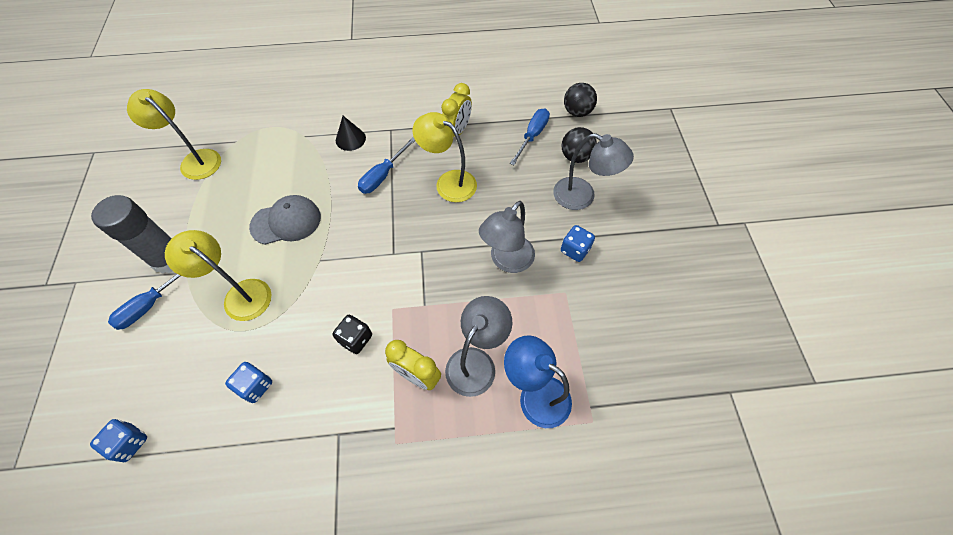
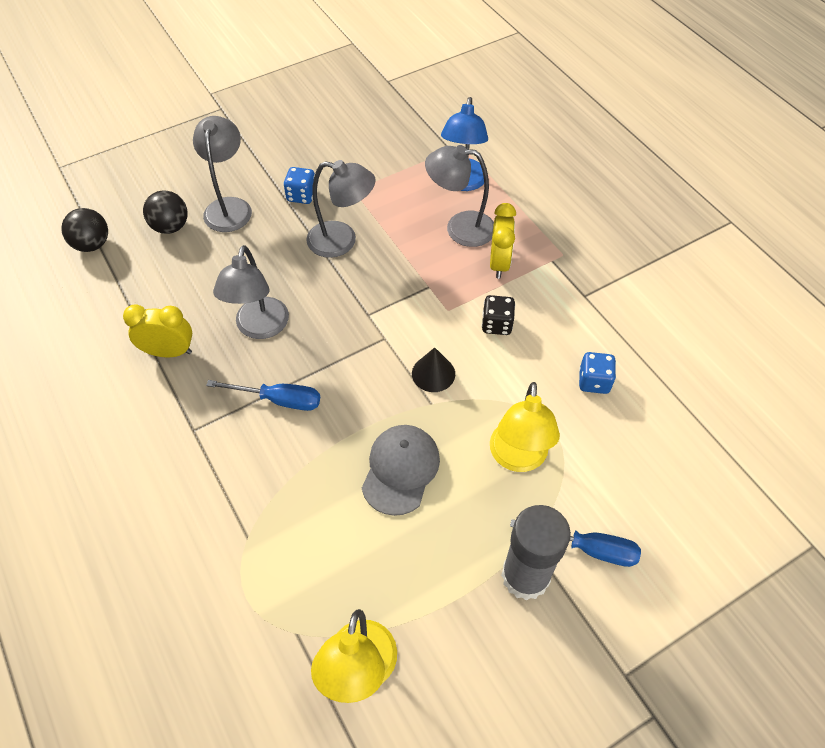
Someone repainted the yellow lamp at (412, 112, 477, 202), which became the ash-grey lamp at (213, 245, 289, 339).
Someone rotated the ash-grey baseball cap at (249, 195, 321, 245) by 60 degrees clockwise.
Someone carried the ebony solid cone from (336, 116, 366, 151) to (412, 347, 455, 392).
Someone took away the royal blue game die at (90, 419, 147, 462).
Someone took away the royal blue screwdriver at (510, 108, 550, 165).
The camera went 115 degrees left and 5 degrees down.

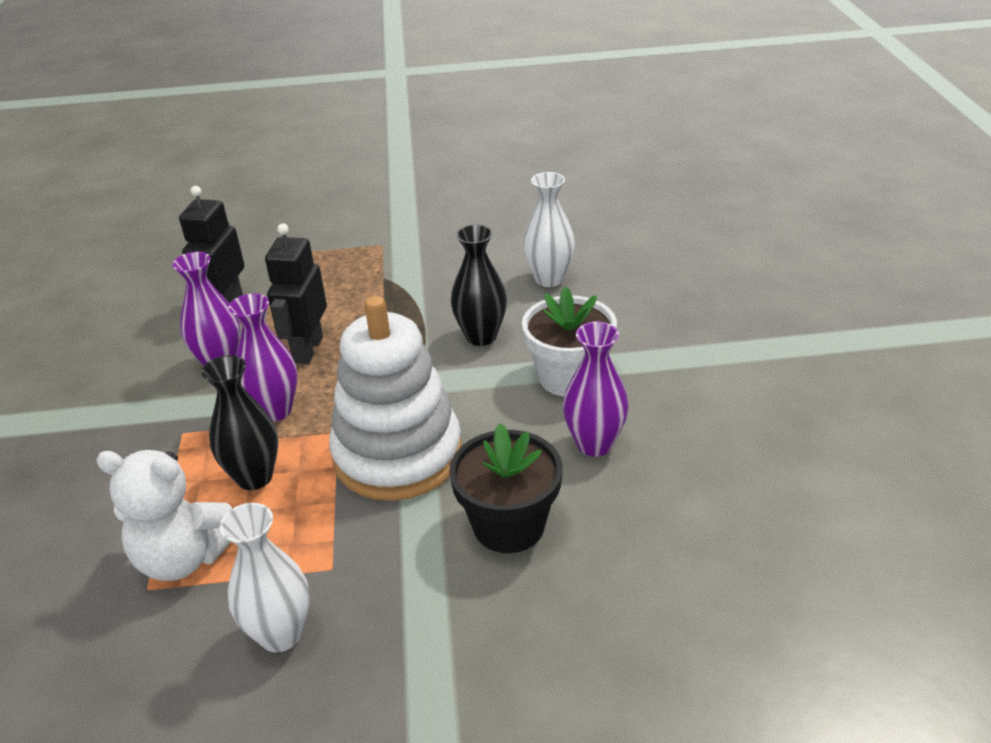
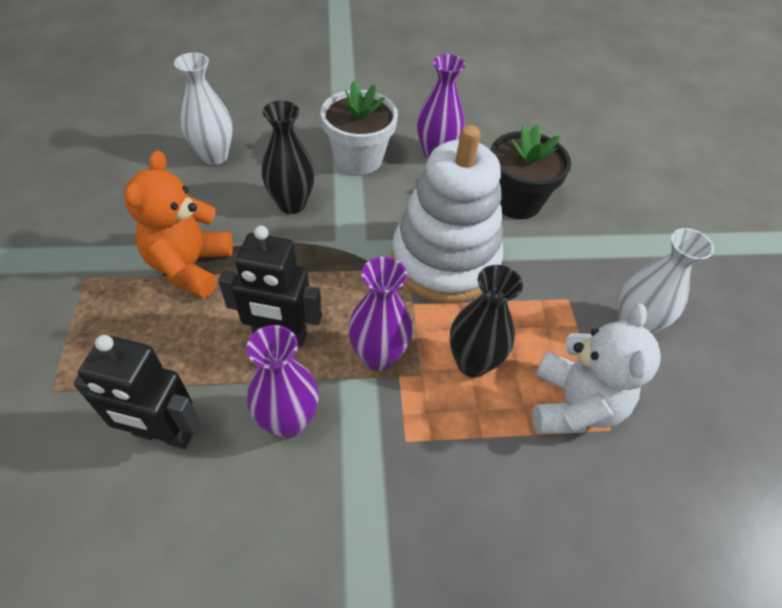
Someone put down the orange-coloured teddy bear at (124, 151, 233, 298).
The camera went 95 degrees left and 15 degrees up.

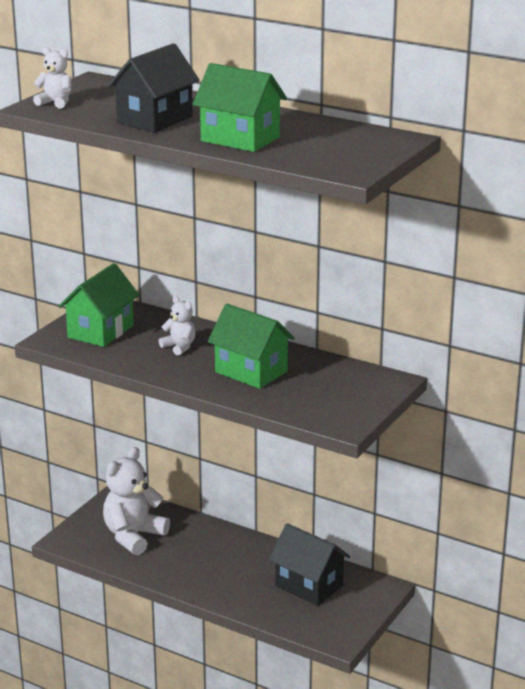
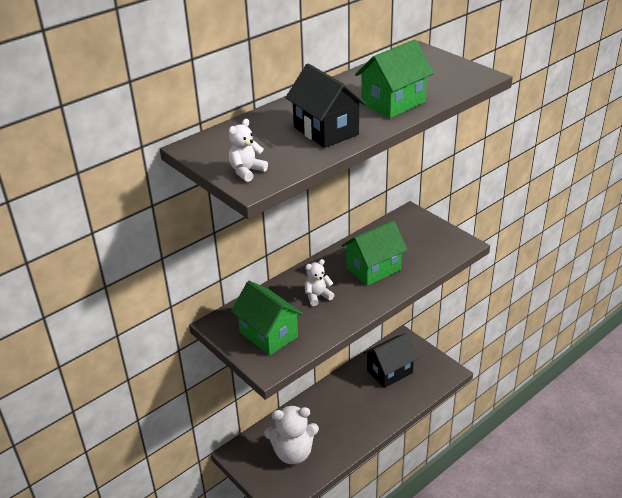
Someone rotated the white teddy bear at (103, 447, 170, 555) by 60 degrees counterclockwise.
The camera went 70 degrees left and 10 degrees up.

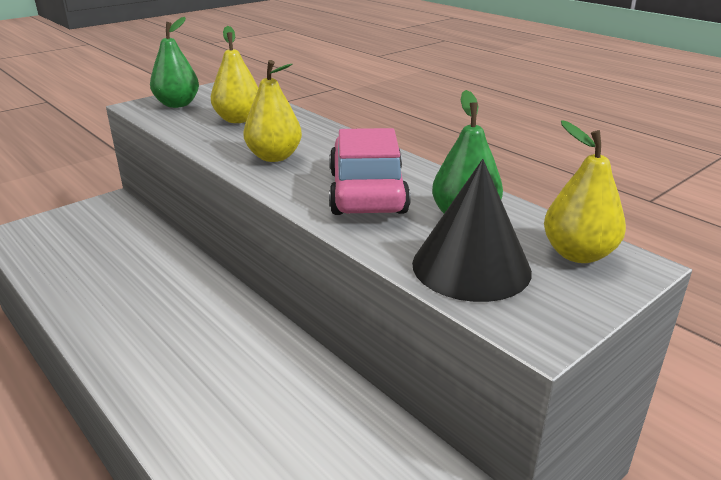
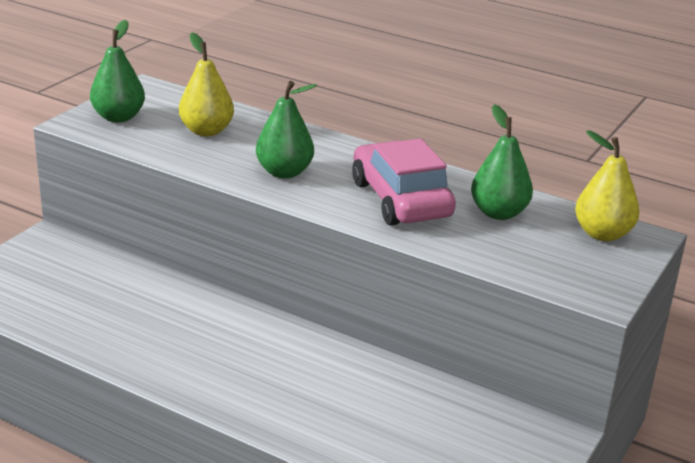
Someone repainted the yellow toy pear at (243, 60, 302, 162), which became the leaf-green toy pear at (256, 81, 317, 179).
Someone took away the ebony solid cone at (412, 159, 532, 302).
The camera went 20 degrees left and 0 degrees up.

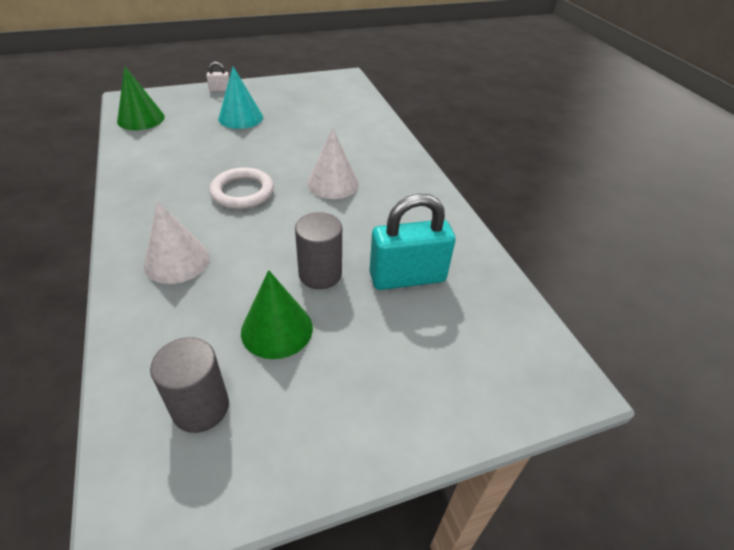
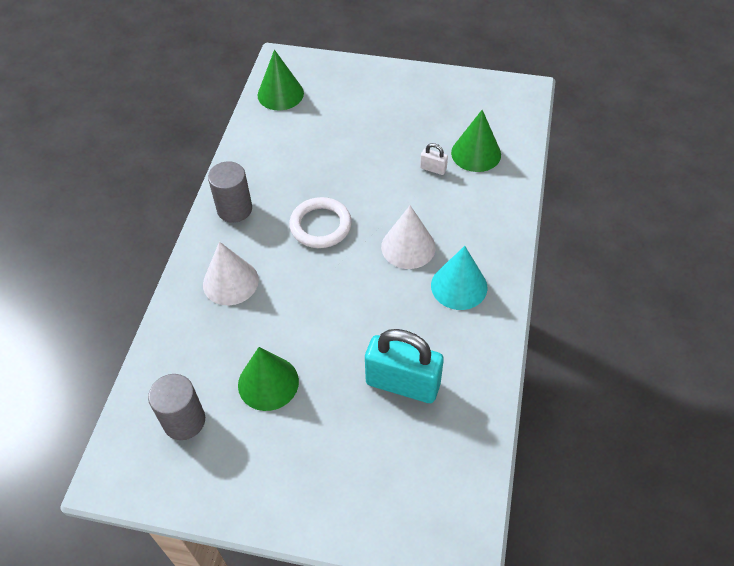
Someone carried the ash-grey cylinder shape from (295, 212, 342, 290) to (208, 161, 252, 223).
Someone carried the white padlock from (207, 62, 229, 92) to (420, 143, 448, 175).
Someone carried the aqua solid cone from (218, 66, 263, 129) to (431, 246, 488, 310).
Someone put down the leaf-green solid cone at (451, 110, 501, 172).
The camera went 35 degrees right and 10 degrees up.

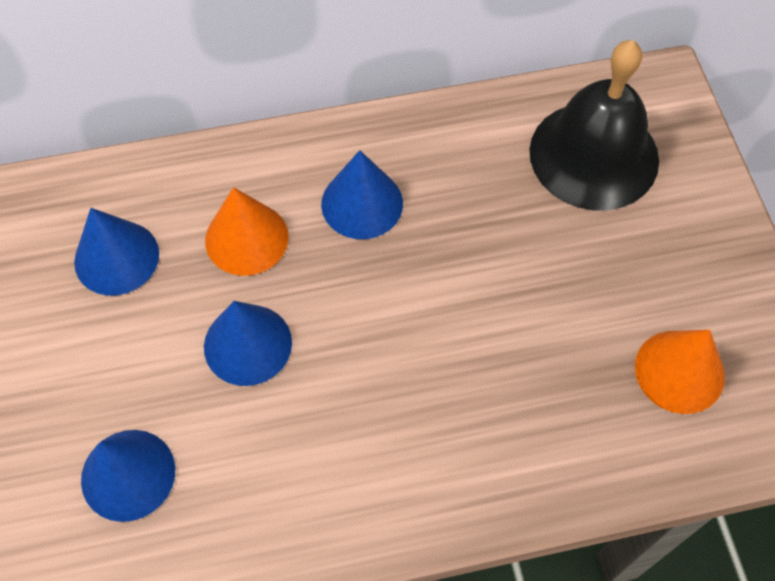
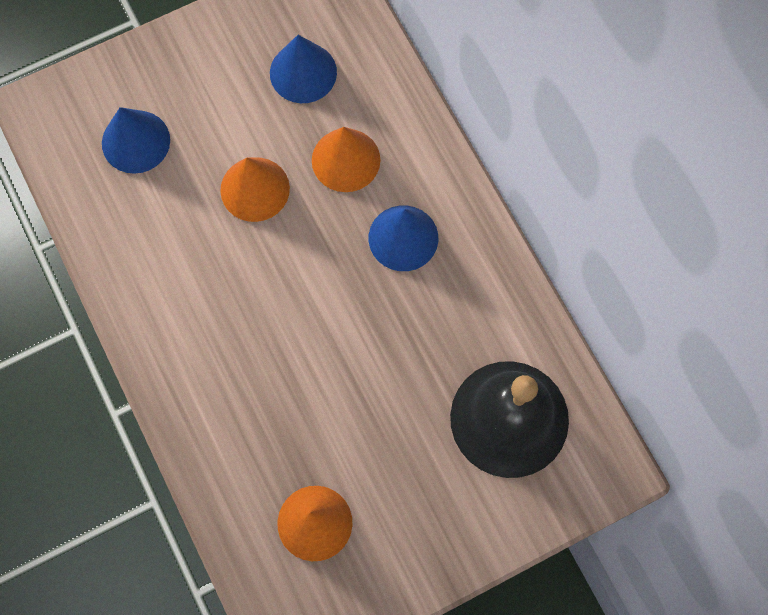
Someone repainted the royal blue solid cone at (204, 301, 292, 386), which became the orange-coloured solid cone at (220, 157, 290, 222).
The camera went 75 degrees right and 10 degrees up.

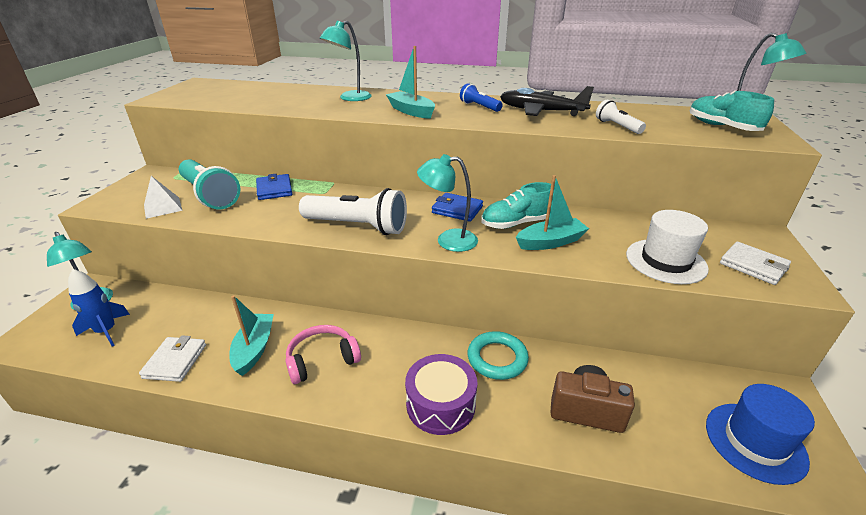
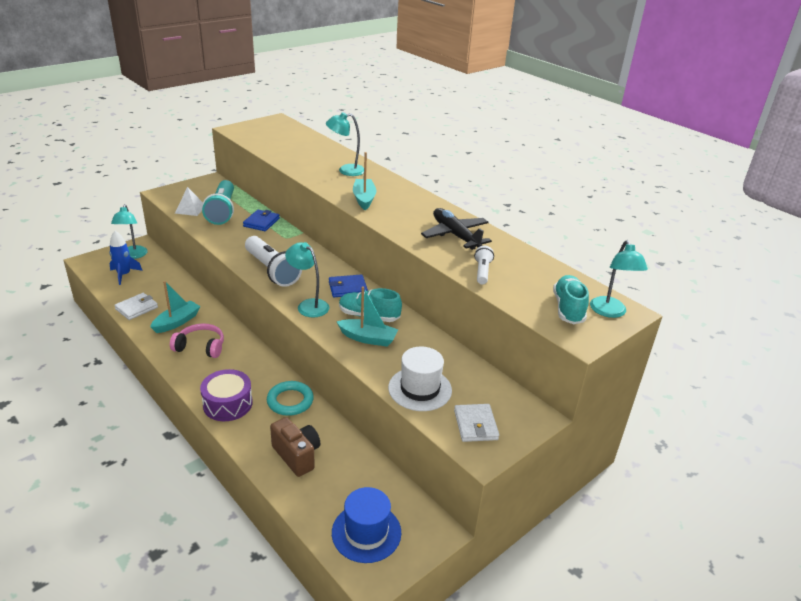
Someone rotated the royal blue card wallet at (432, 193, 483, 222) by 75 degrees counterclockwise.
Someone took away the royal blue torch at (460, 83, 503, 112).
The camera went 35 degrees right and 0 degrees up.

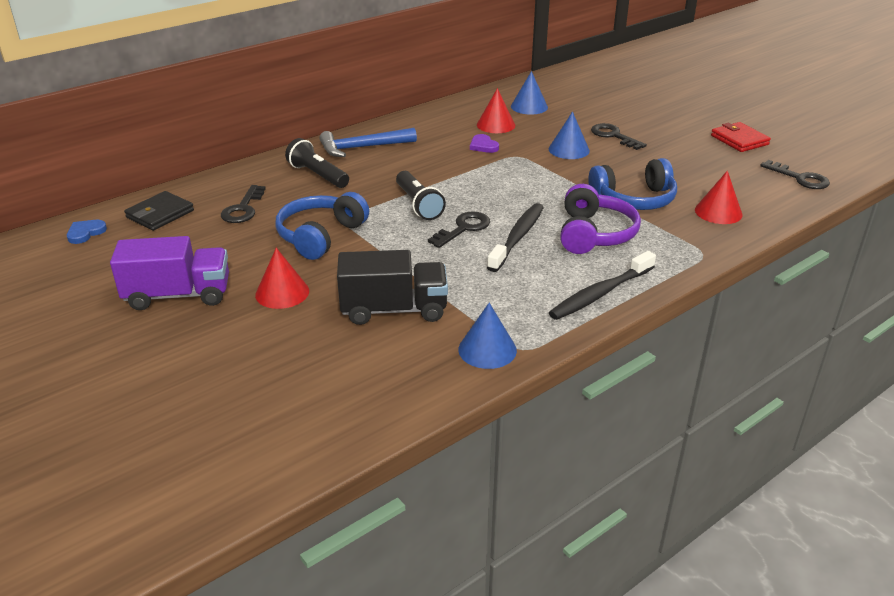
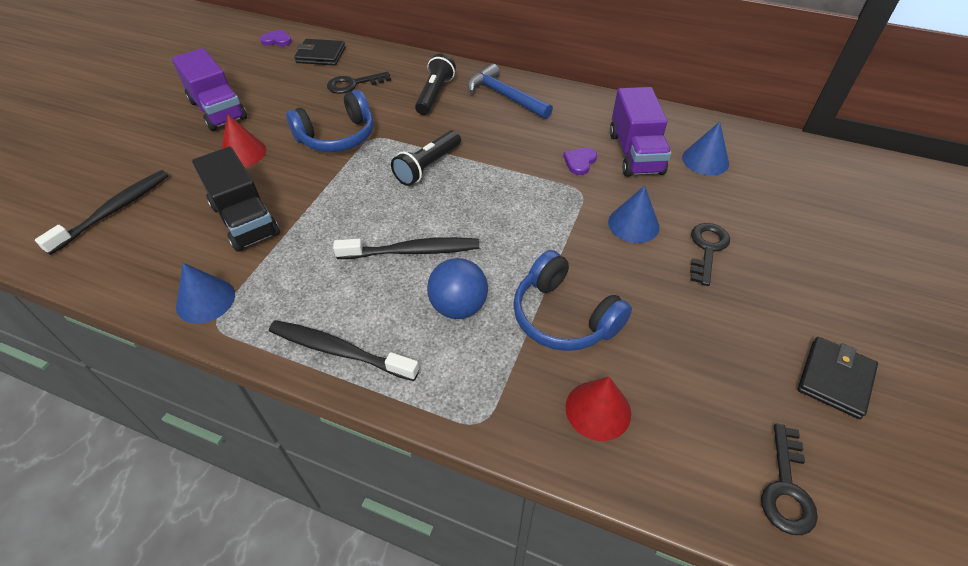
Someone put down the ebony dental brush at (35, 170, 168, 255).
Someone repainted the royal blue love heart at (67, 220, 107, 244), which became the purple love heart at (260, 29, 292, 47).
Someone rotated the royal blue headphones at (275, 192, 369, 260) by 150 degrees clockwise.
Someone swapped the purple headphones at (560, 184, 641, 254) for the royal blue sphere at (427, 258, 488, 319).
Someone swapped the scarlet solid cone at (477, 88, 515, 133) for the purple lorry at (610, 87, 671, 177).
Someone repainted the scarlet card wallet at (711, 122, 771, 152), which became the ebony card wallet at (798, 337, 878, 419).
Someone took away the ebony latchkey at (428, 212, 490, 248).
The camera went 60 degrees right and 15 degrees up.

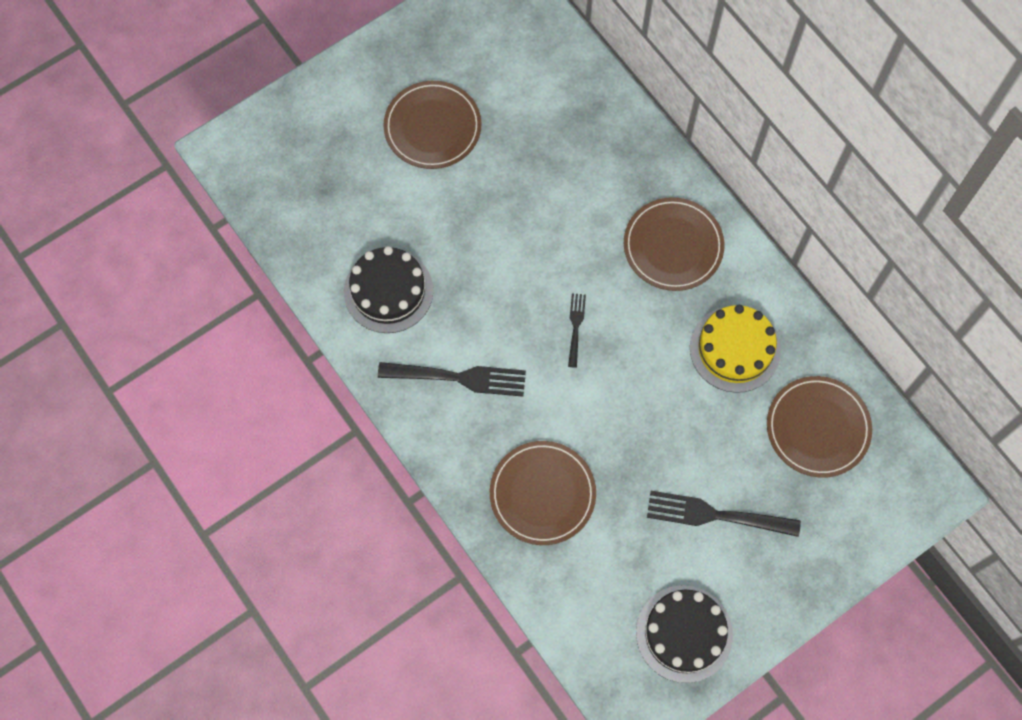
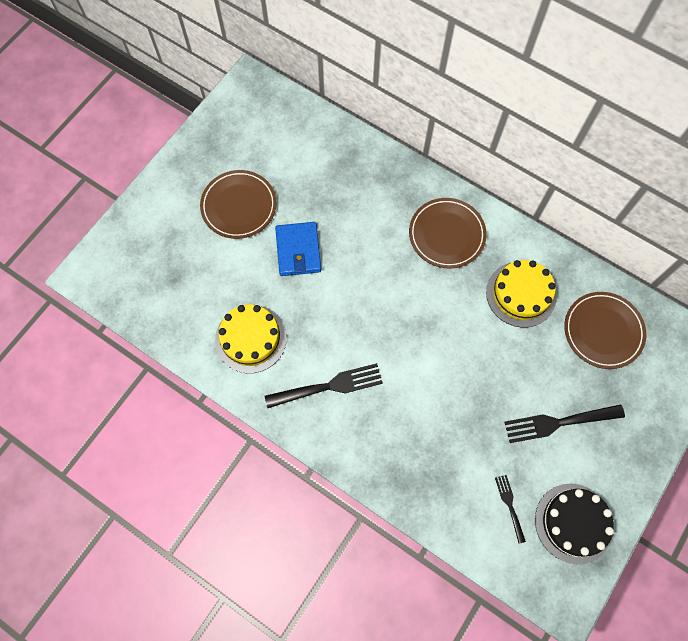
Someone repainted the ebony gateau at (344, 246, 433, 333), which became the yellow gateau at (215, 304, 287, 373).
Someone put down the royal blue card wallet at (275, 222, 321, 276).
Someone carried the ebony dinner fork from (568, 293, 586, 368) to (495, 475, 526, 544).
Someone took away the brown flat dish at (490, 441, 596, 545).
The camera went 20 degrees left and 0 degrees up.

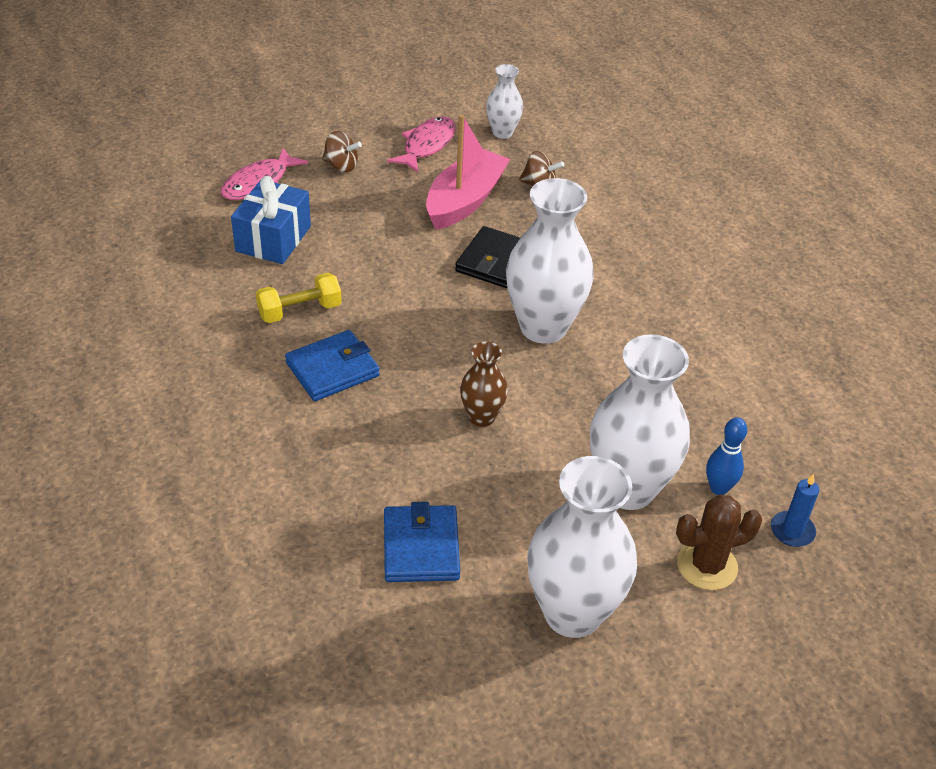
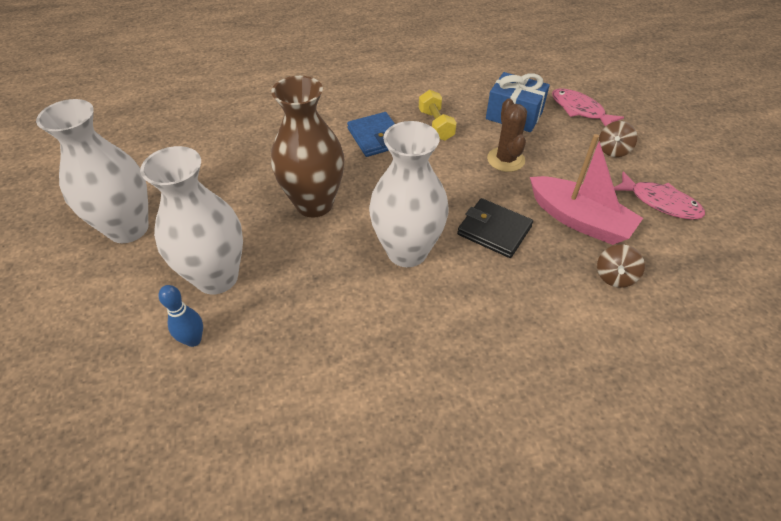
Someone scaled the brown tall vase at (460, 341, 508, 427) by 1.94.
Someone carried the brown cactus from (676, 494, 762, 590) to (487, 98, 527, 172).
Someone took away the royal blue card wallet at (384, 502, 460, 582).
Someone took away the white tall vase at (486, 64, 523, 139).
Someone took away the royal blue pillar candle at (771, 474, 820, 547).
The camera went 100 degrees right and 5 degrees up.

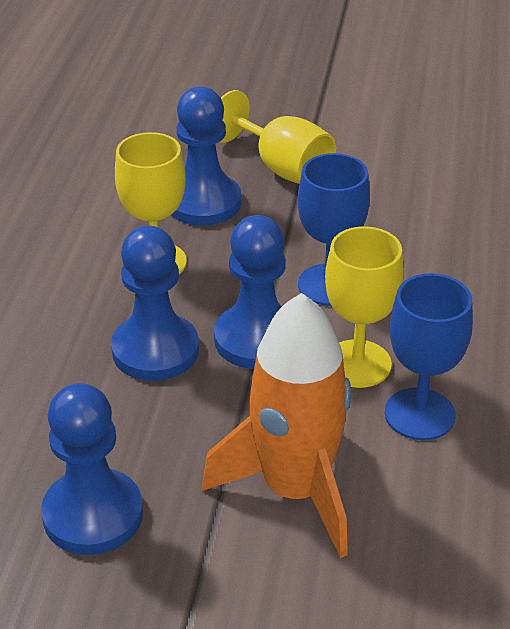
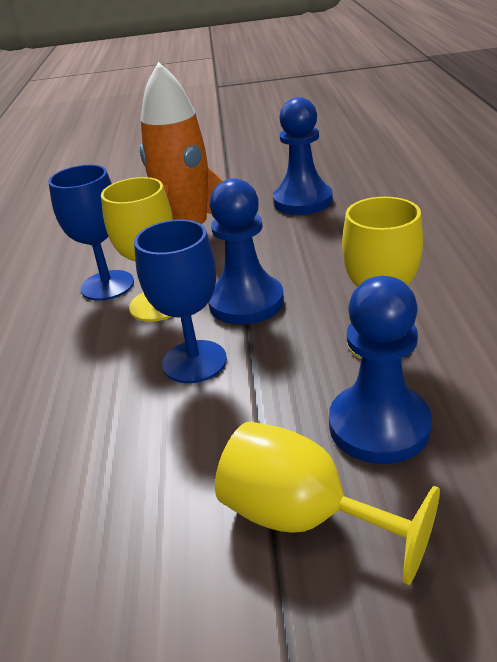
Someone took away the royal blue chess pawn at (111, 226, 199, 381).
The camera went 170 degrees right and 5 degrees down.

